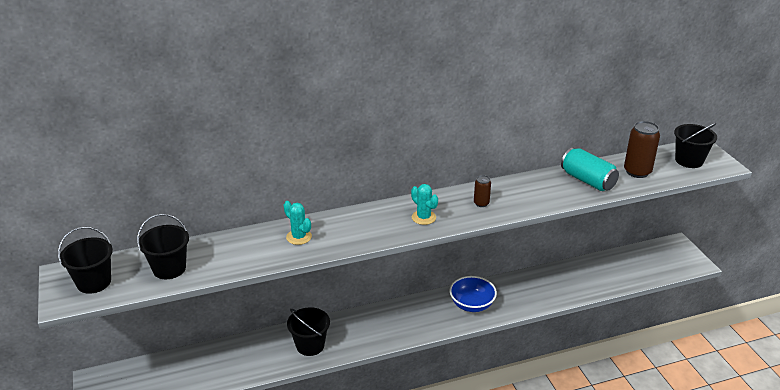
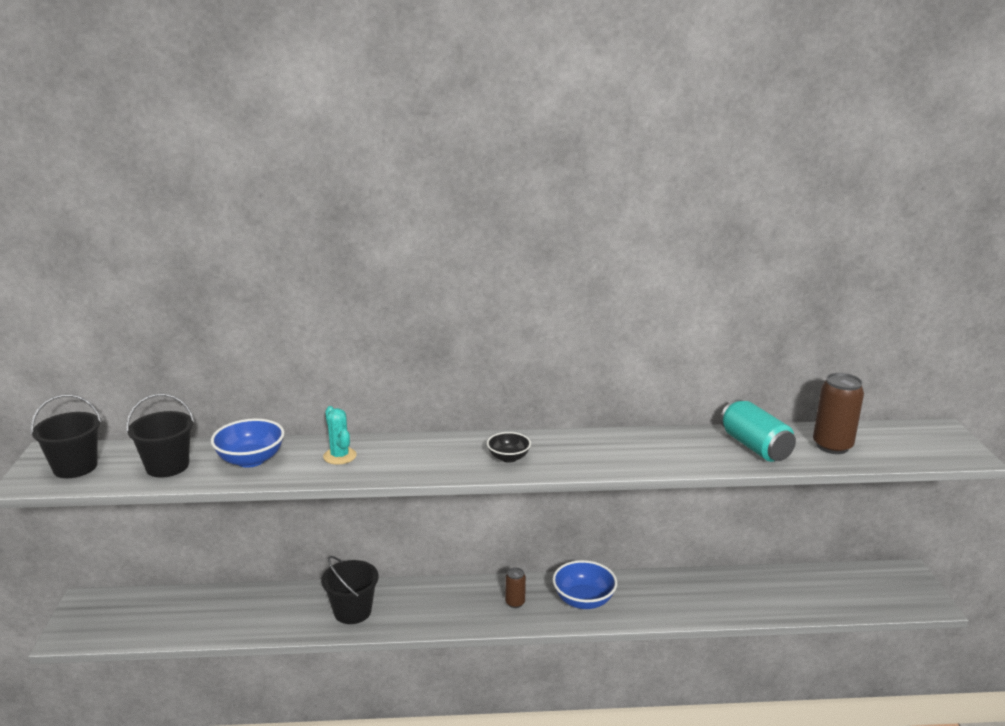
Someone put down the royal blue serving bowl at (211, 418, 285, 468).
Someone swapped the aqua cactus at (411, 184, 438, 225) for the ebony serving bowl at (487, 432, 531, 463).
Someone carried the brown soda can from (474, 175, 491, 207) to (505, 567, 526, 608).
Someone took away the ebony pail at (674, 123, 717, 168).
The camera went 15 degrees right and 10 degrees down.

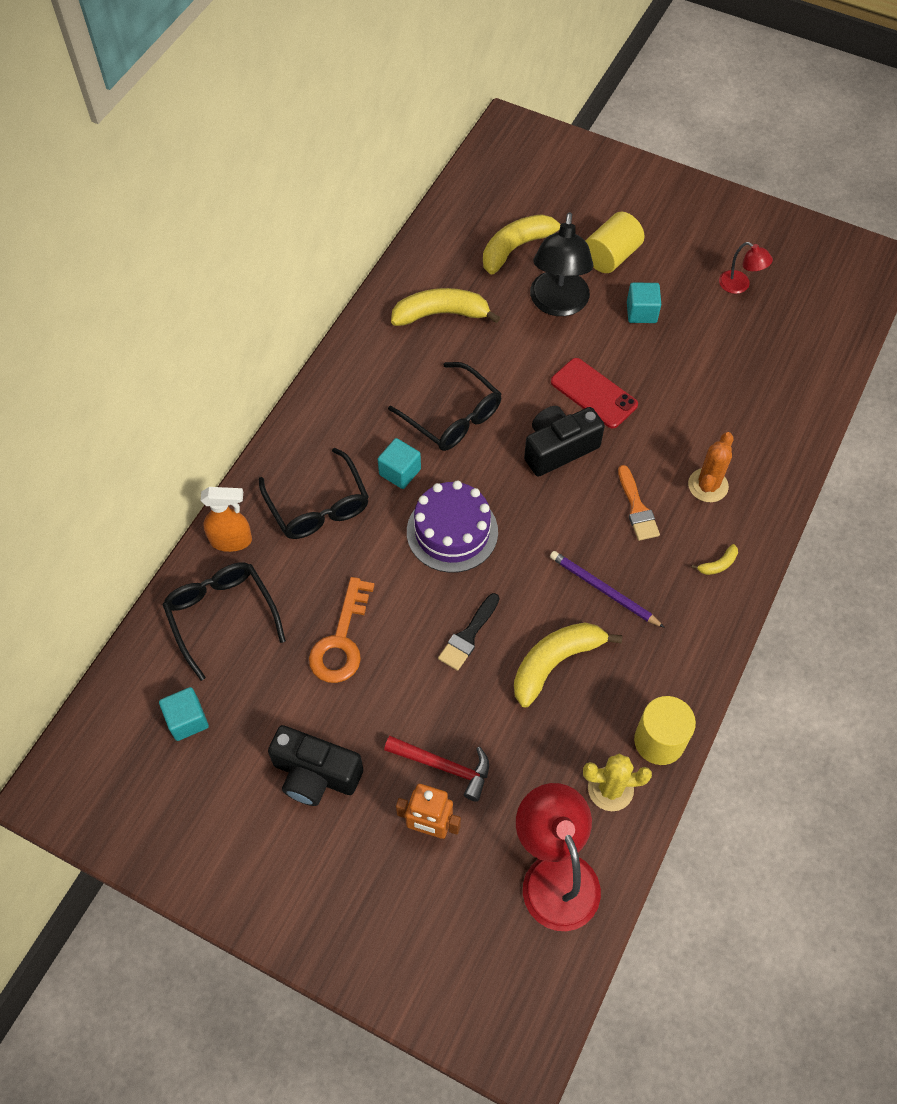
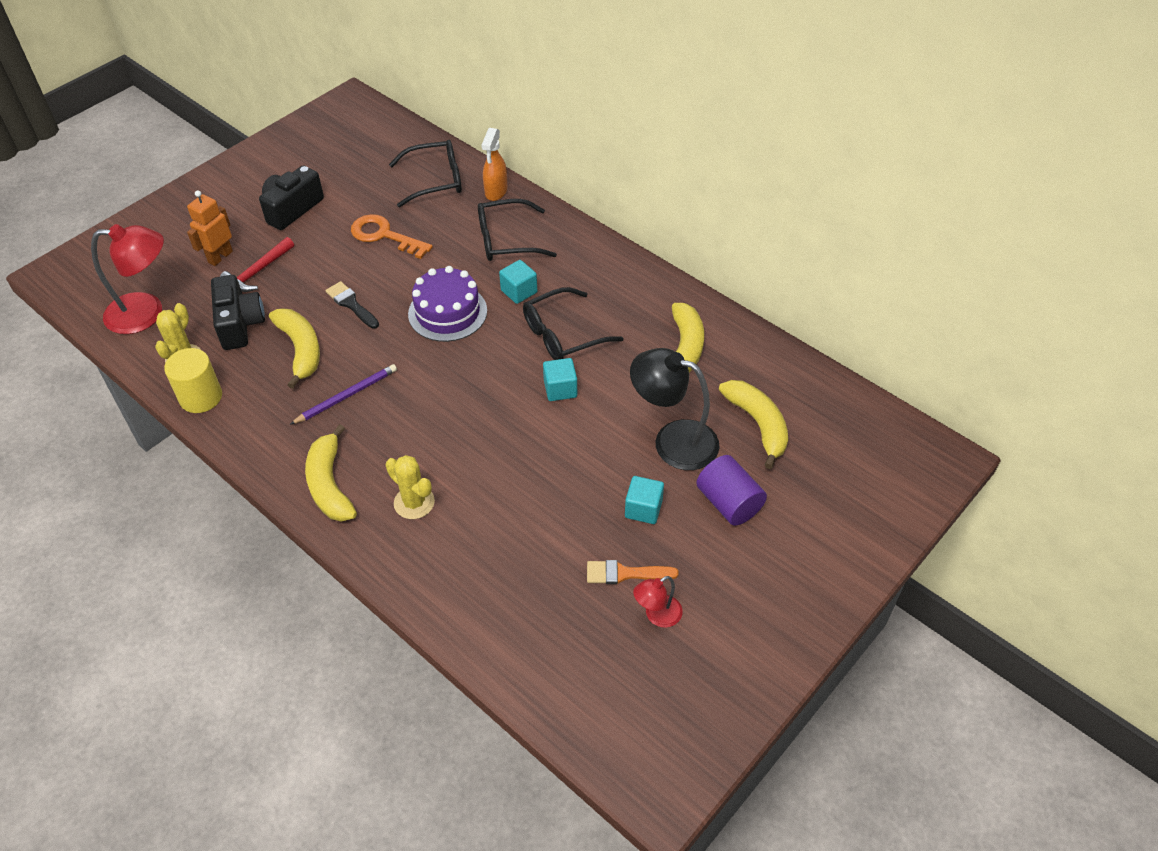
Someone carried the ebony photo camera from (524, 406, 605, 477) to (211, 275, 265, 350).
Someone scaled the yellow banana at (691, 544, 738, 575) by 2.30.
Someone repainted the orange-coloured cactus at (688, 432, 734, 502), which became the yellow cactus at (386, 455, 435, 519).
Someone carried the aqua cube from (159, 687, 209, 741) to (543, 358, 577, 401).
Someone carried the orange-coloured brush from (618, 465, 660, 541) to (587, 560, 679, 584).
Someone repainted the yellow cylinder shape at (585, 212, 644, 273), which became the purple cylinder shape at (696, 455, 767, 526).
Someone took away the scarlet mobile phone at (551, 358, 638, 428).
The camera went 105 degrees right and 10 degrees down.

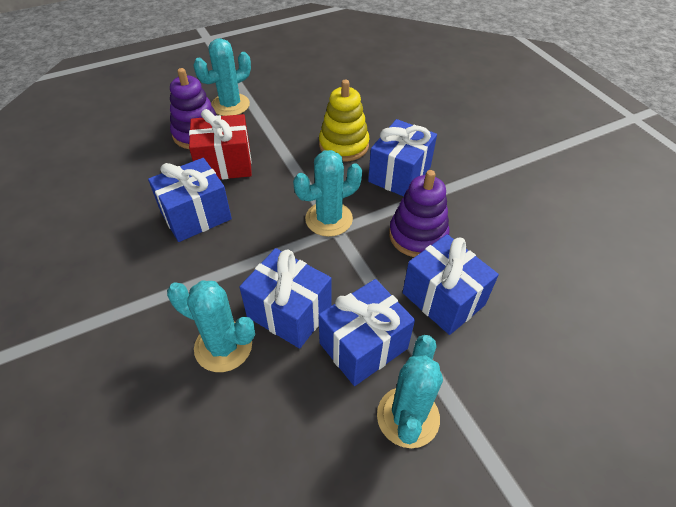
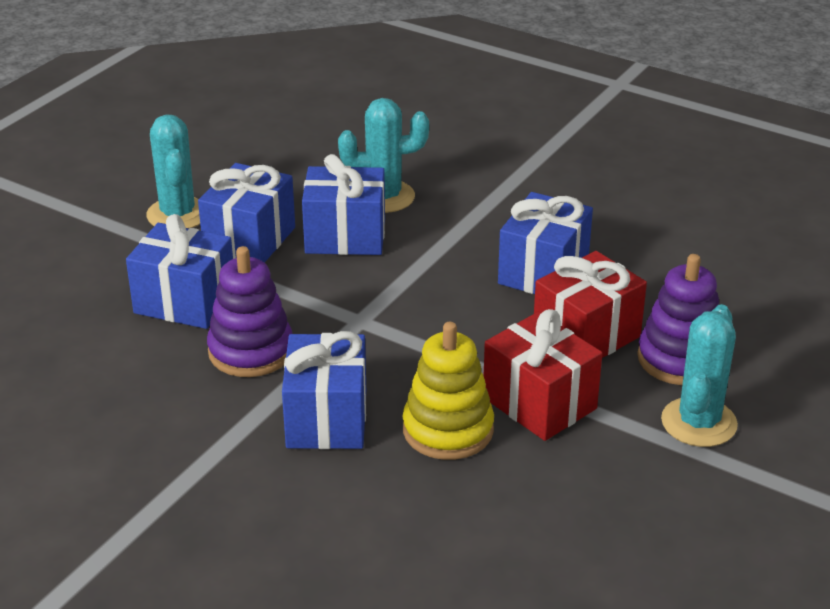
Someone put down the scarlet gift at (484, 309, 602, 441).
Someone took away the aqua cactus at (293, 150, 362, 237).
The camera went 150 degrees right and 15 degrees down.

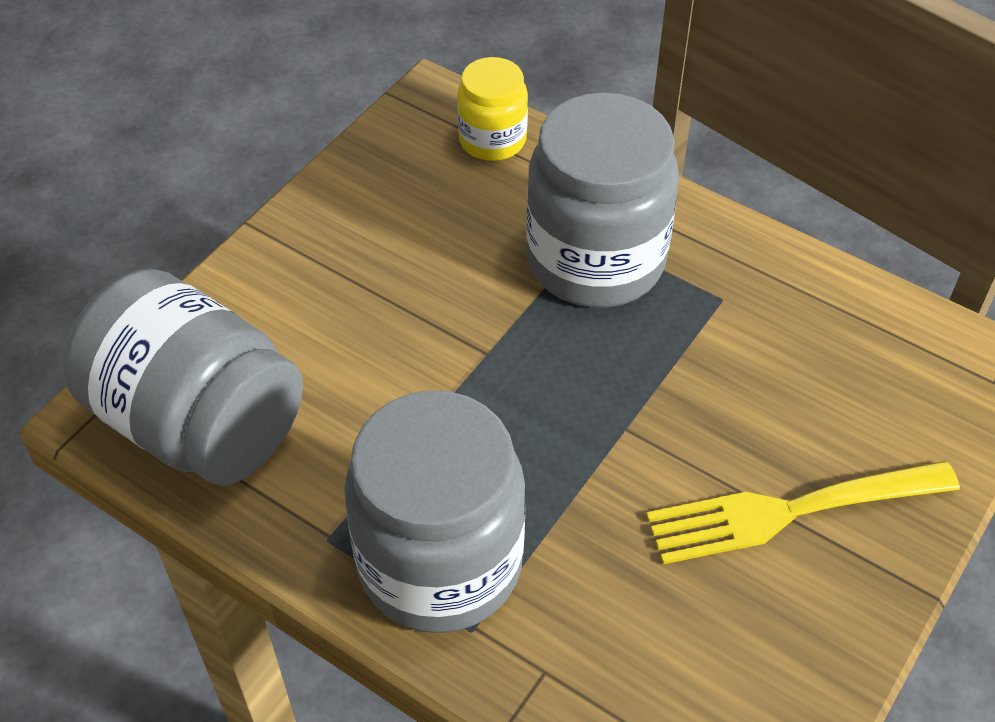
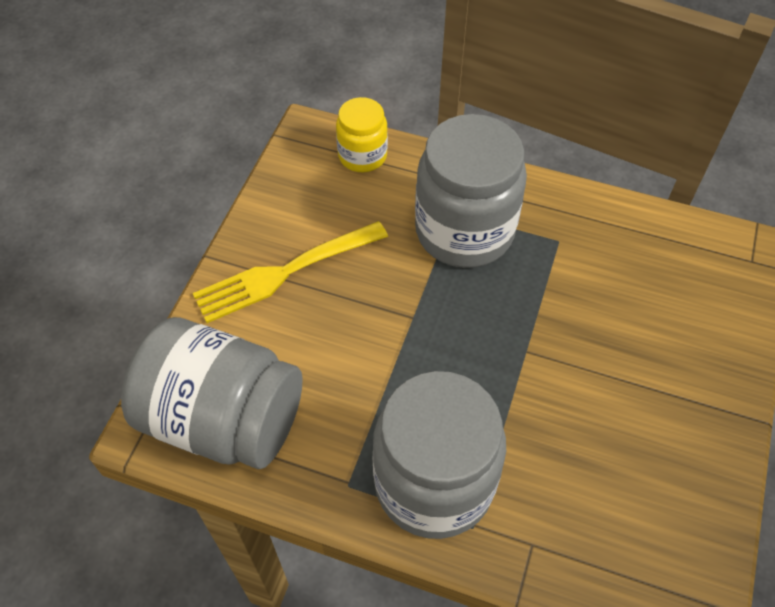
Someone carried the yellow dinner fork from (646, 461, 960, 564) to (193, 221, 388, 323).
The camera went 15 degrees left and 5 degrees up.

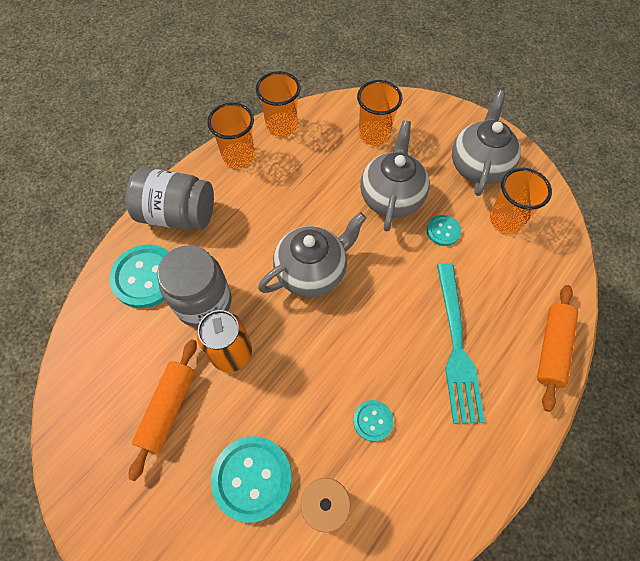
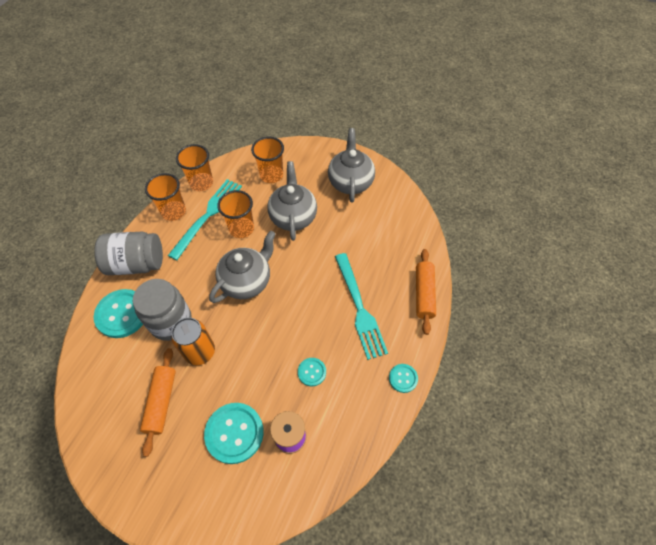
Someone put down the aqua dinner fork at (168, 179, 242, 260).
Someone carried the orange-coloured beaker from (489, 168, 552, 234) to (217, 190, 254, 238).
Someone carried the aqua shirt button from (427, 215, 461, 246) to (389, 364, 418, 393).
The camera went 15 degrees left and 5 degrees down.

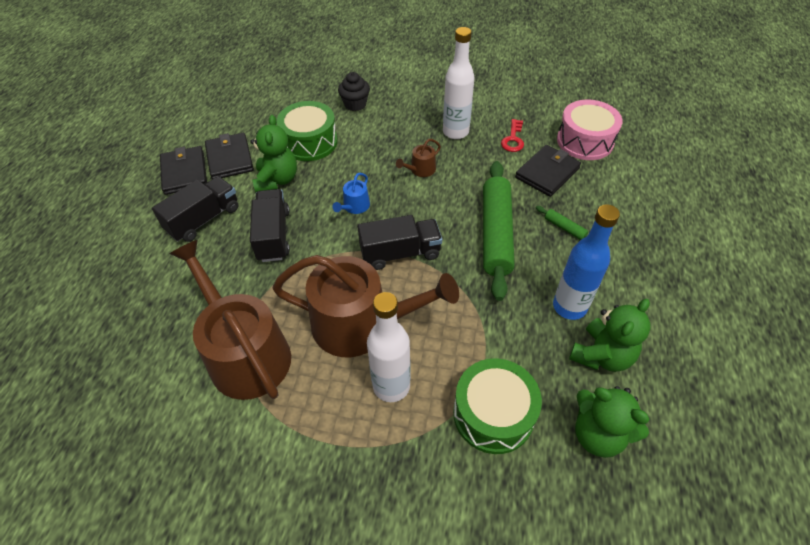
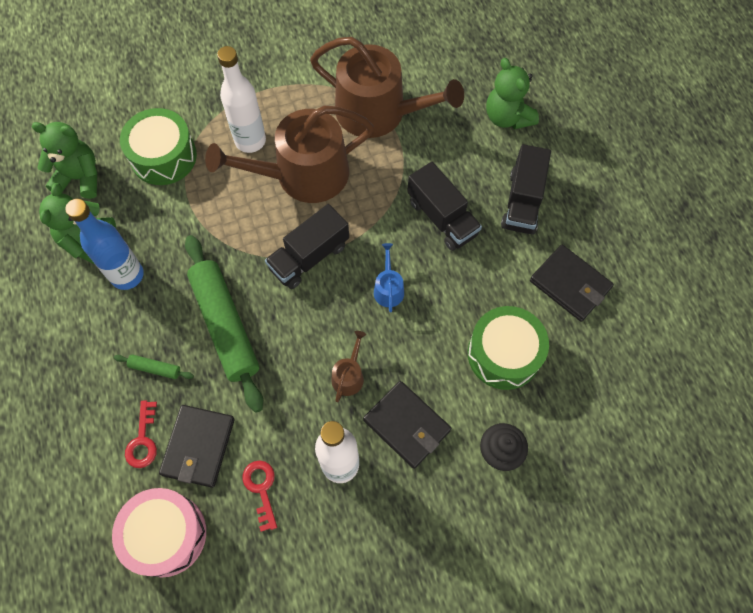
Someone put down the scarlet latchkey at (125, 400, 157, 468).
Someone carried the ebony card wallet from (160, 146, 207, 195) to (363, 381, 451, 469).
Someone carried the leaf-green teddy bear from (250, 115, 297, 192) to (486, 58, 539, 129).
The camera went 150 degrees right and 15 degrees up.

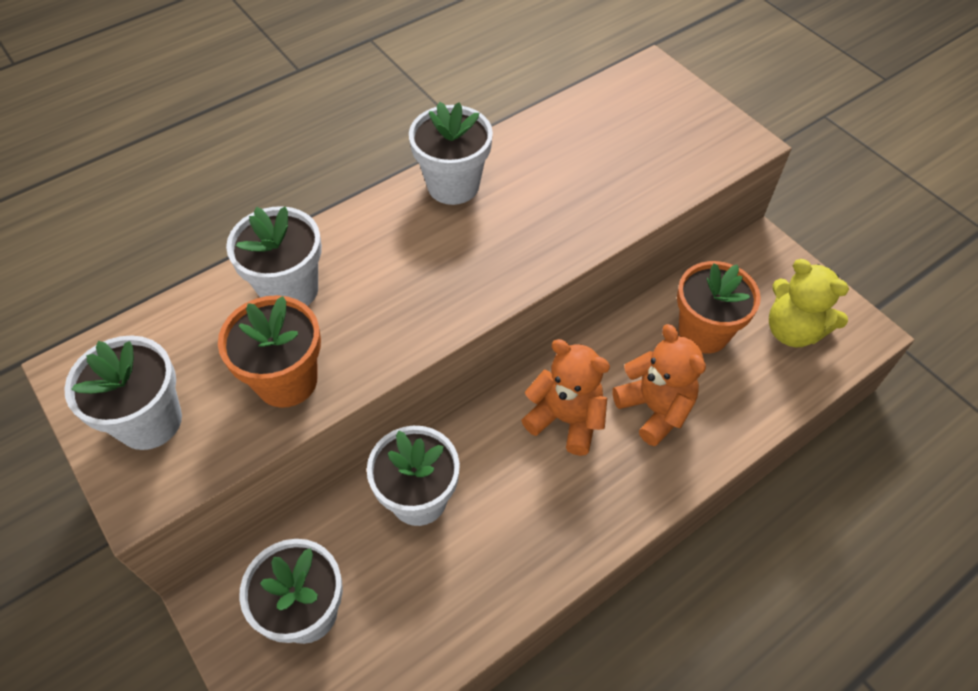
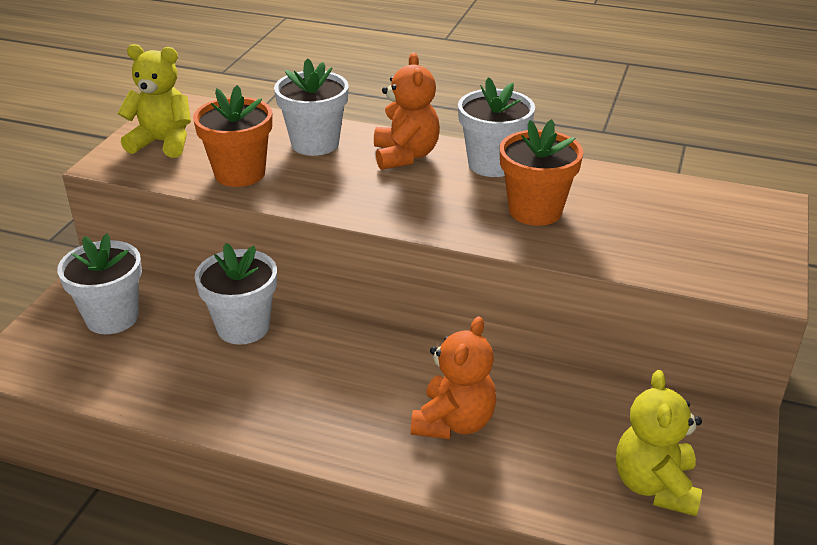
Someone swapped the white potted plant at (64, 335, 182, 450) for the yellow teddy bear at (118, 44, 191, 158).
Someone carried the orange-coloured teddy bear from (521, 339, 610, 456) to (374, 53, 440, 170).
Someone carried the orange-coloured potted plant from (677, 261, 761, 353) to (500, 119, 583, 226).
The camera went 55 degrees right and 20 degrees down.

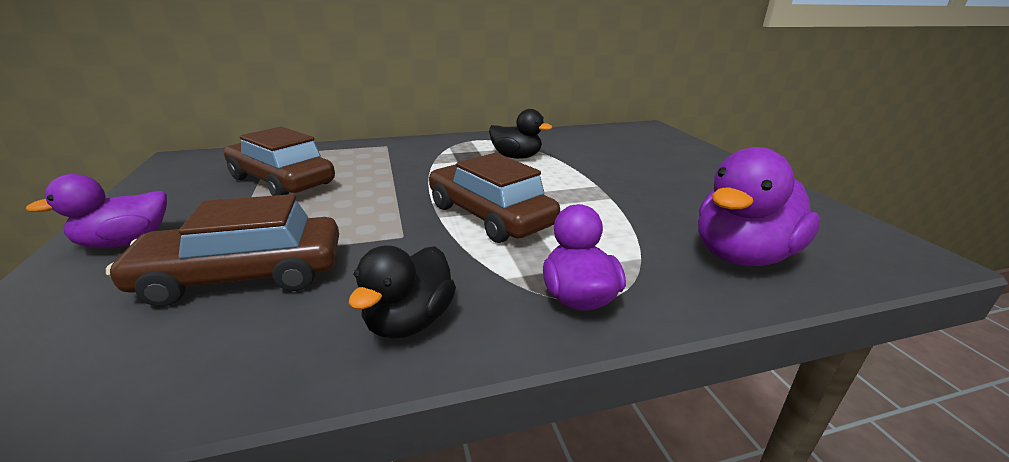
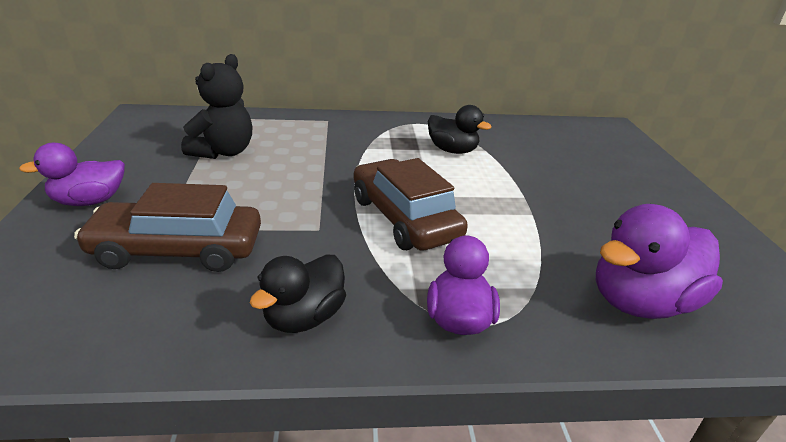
Someone swapped the brown car at (224, 127, 335, 196) for the ebony teddy bear at (181, 54, 253, 159).
The camera went 10 degrees right and 5 degrees up.

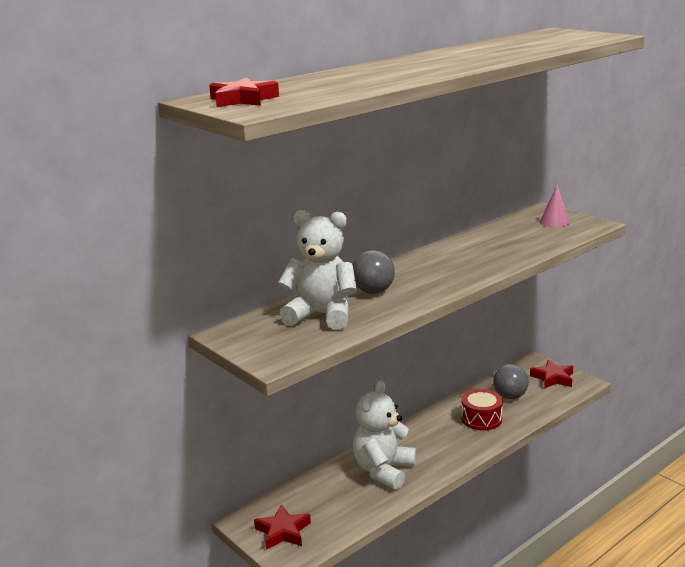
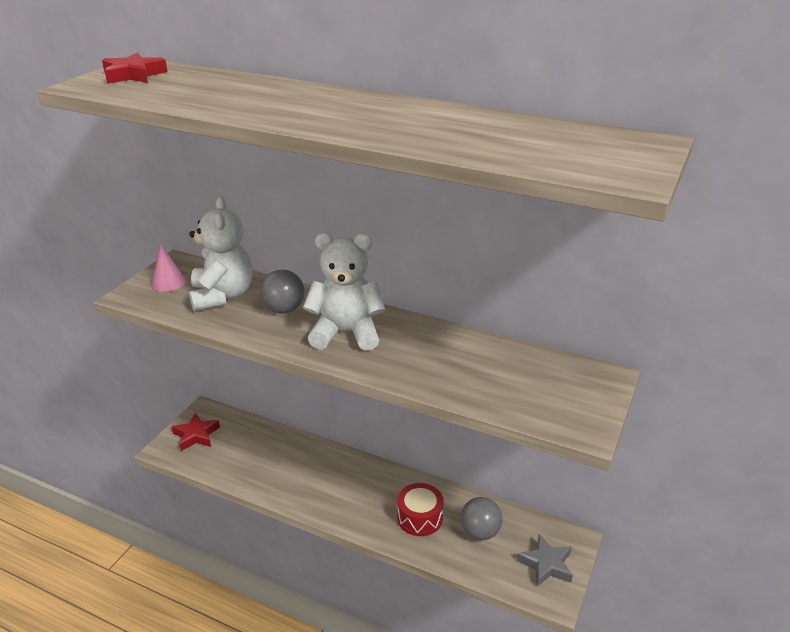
Someone carried the pink solid cone from (540, 186, 570, 228) to (151, 244, 186, 292).
Someone carried the white teddy bear from (353, 380, 416, 489) to (303, 233, 385, 351).
Someone repainted the scarlet star shape at (530, 359, 573, 389), which became the ash-grey star shape at (517, 535, 573, 587).
The camera went 65 degrees right and 10 degrees up.

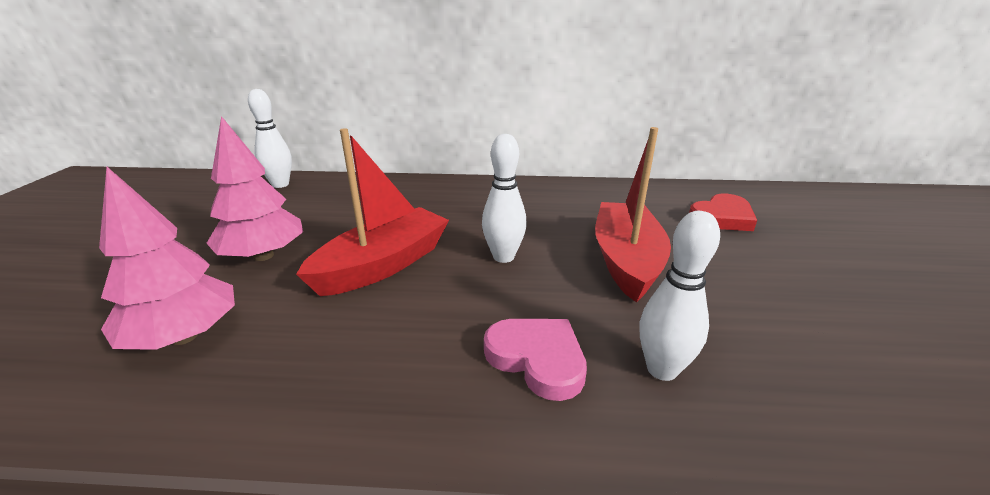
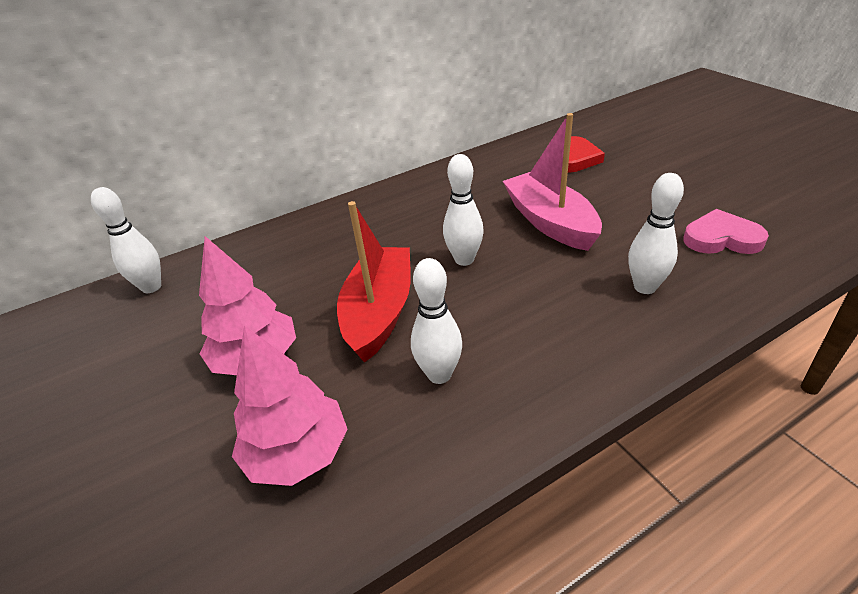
Someone put down the white tenpin at (411, 258, 462, 384).
Someone repainted the scarlet sailboat at (595, 127, 671, 302), which became the pink sailboat at (503, 113, 602, 251).
Someone carried the pink love heart from (484, 319, 587, 401) to (683, 209, 769, 254).
The camera went 30 degrees left and 10 degrees up.

